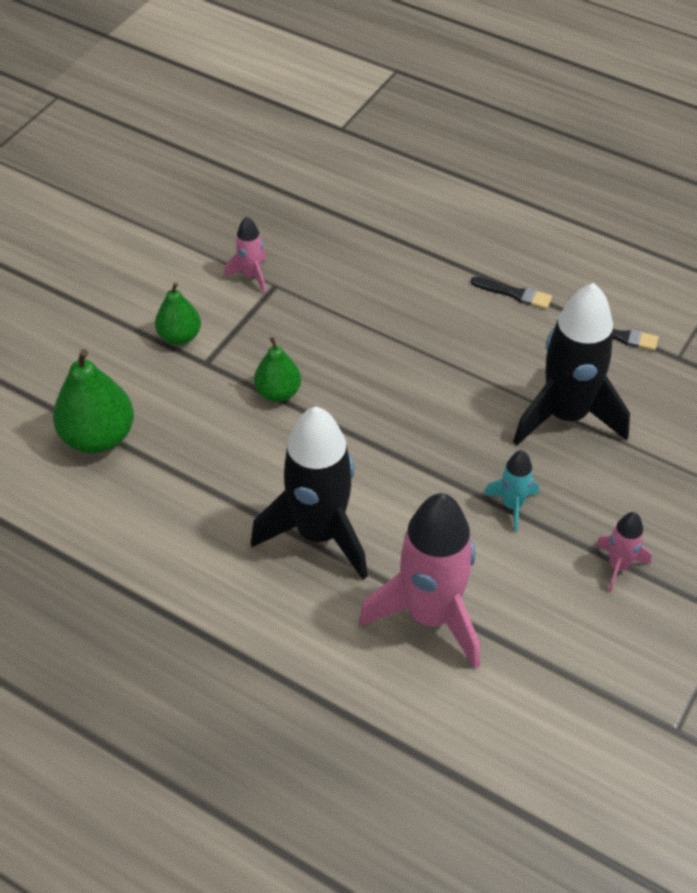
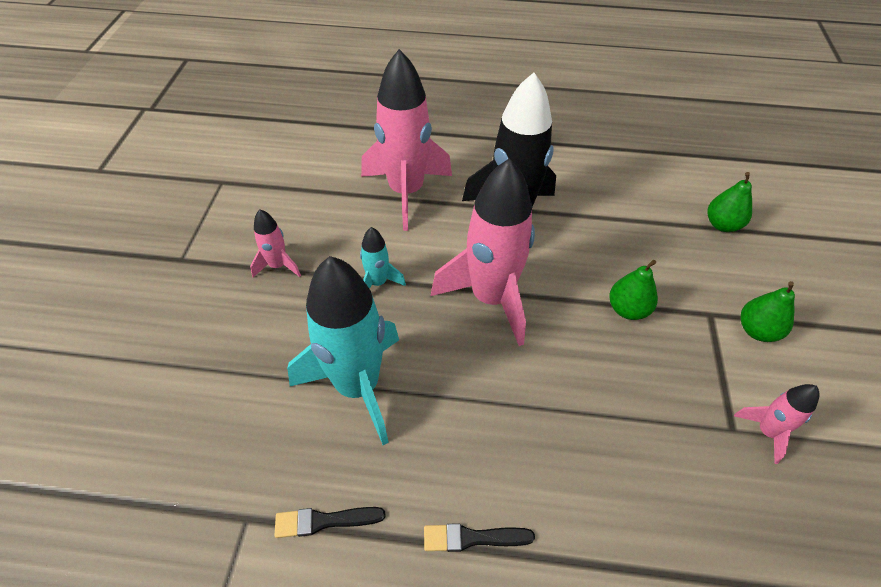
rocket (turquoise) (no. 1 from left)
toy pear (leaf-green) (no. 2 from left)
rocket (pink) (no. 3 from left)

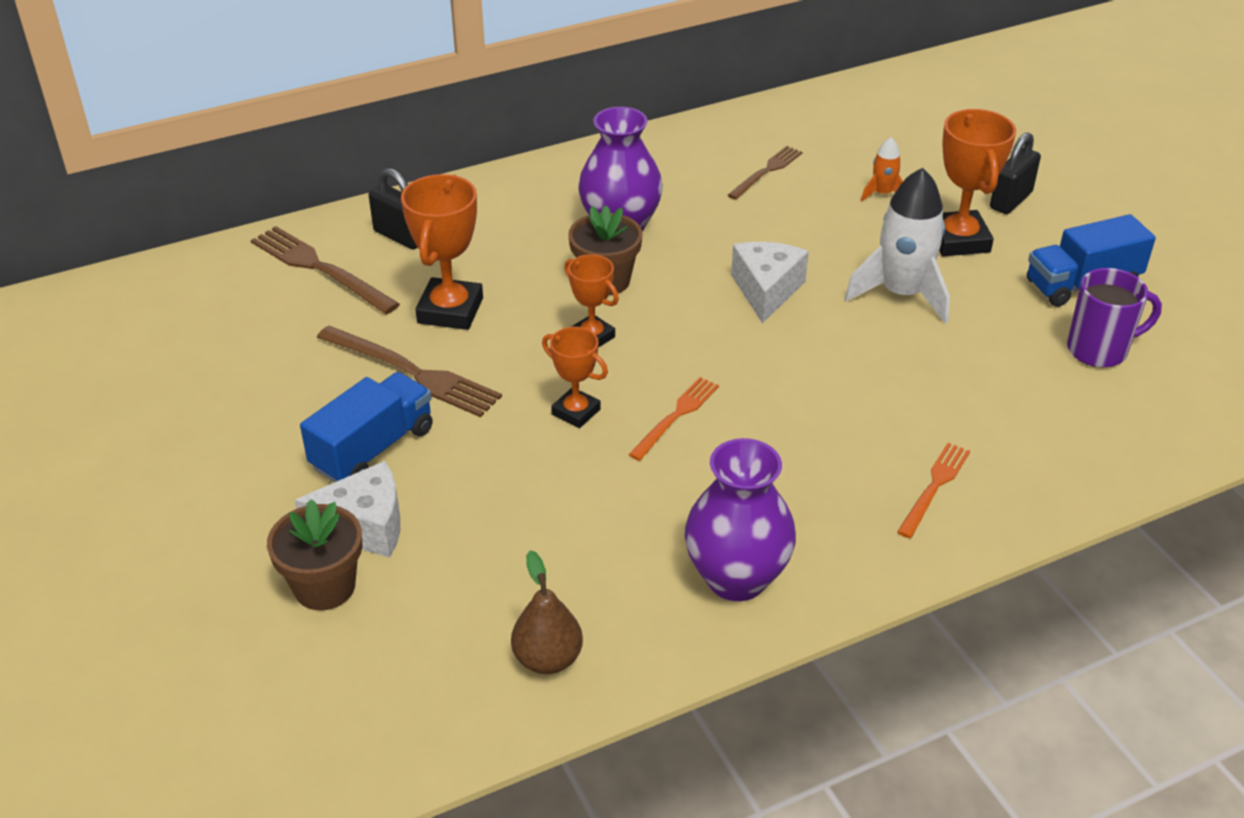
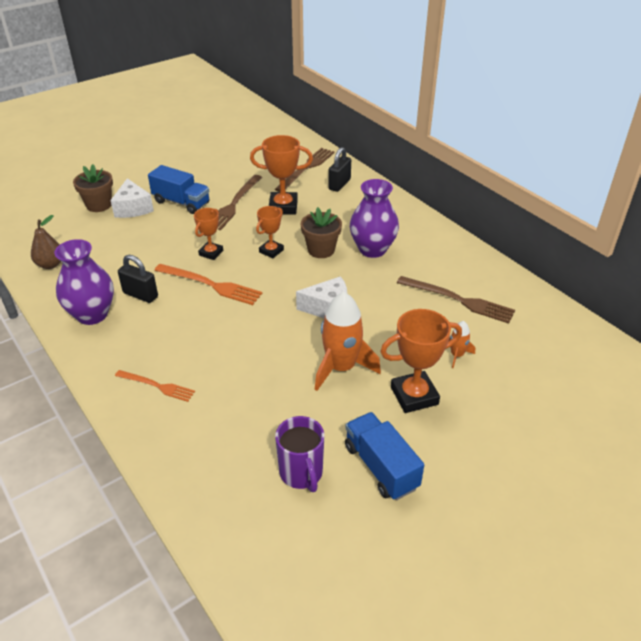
small lock (ebony) (no. 1 from left)
dinner fork (russet) (no. 3 from left)
rocket (orange) (no. 1 from left)
dinner fork (orange) (no. 2 from left)

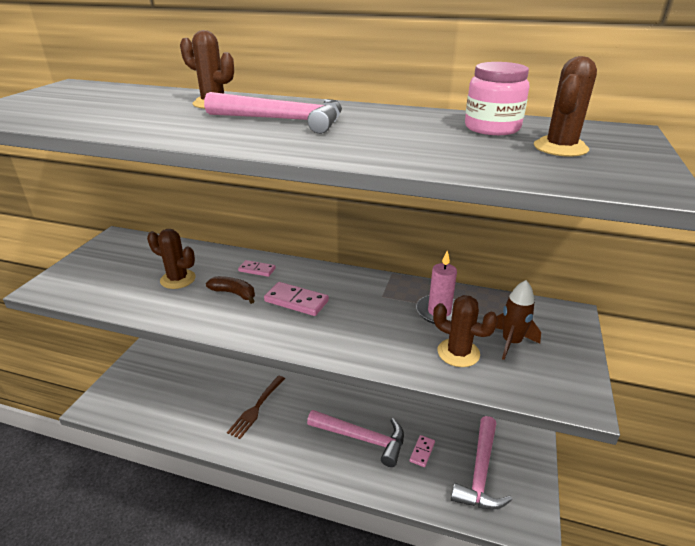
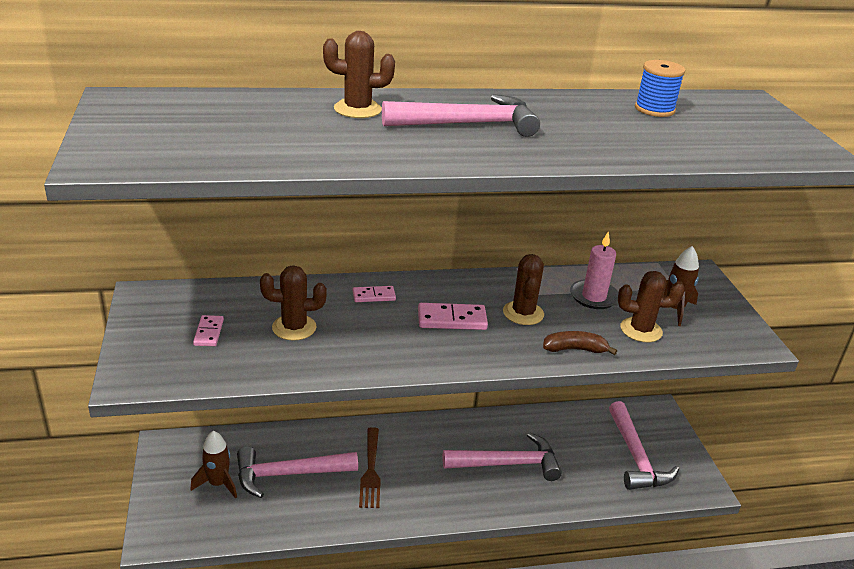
prickly plant (russet) (no. 3 from left)
bobbin (royal blue)
banana (russet)
domino (pink) (no. 1 from left)
rocket (russet) (no. 1 from left)
carpenter's hammer (pink) (no. 1 from left)

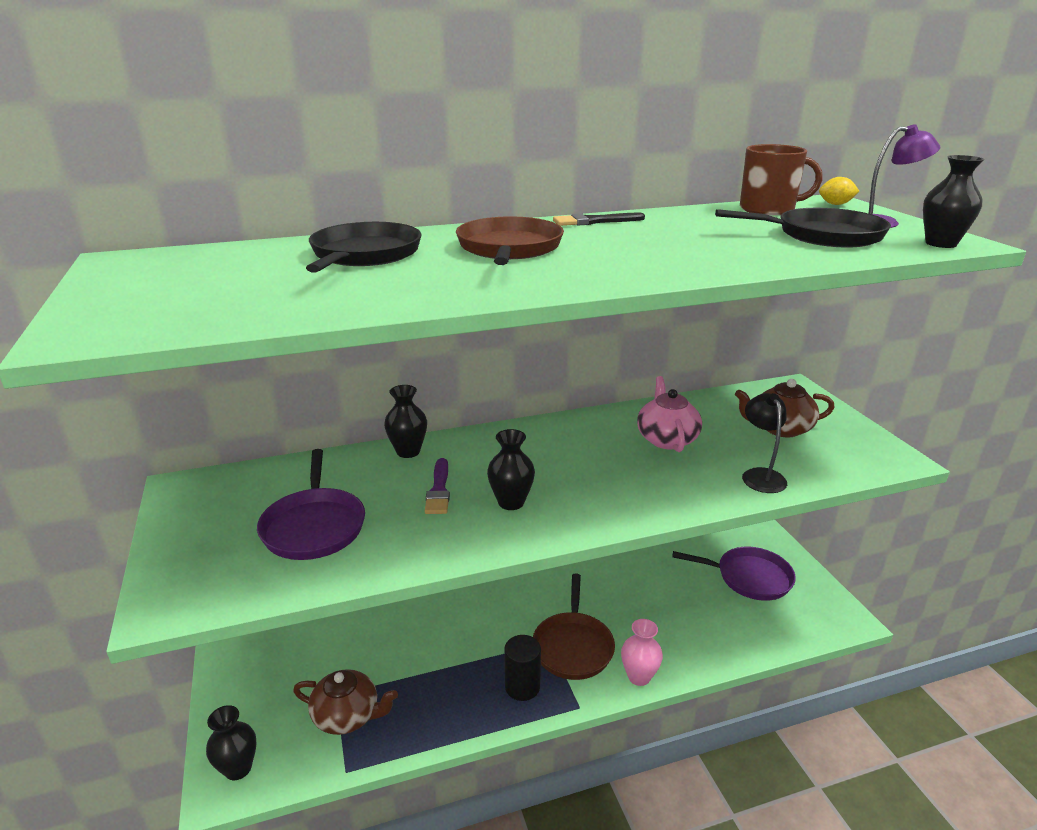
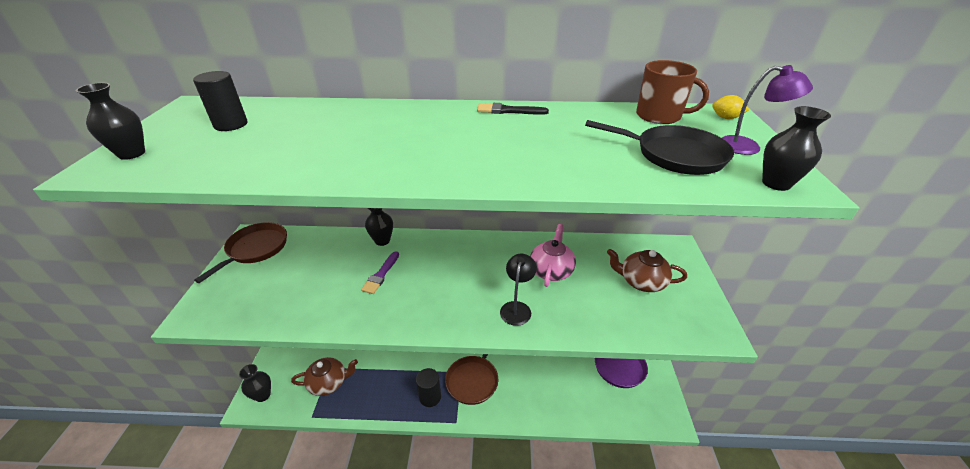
frying pan (russet) (no. 1 from left)
frying pan (ebony) (no. 1 from left in the first image)
reading lamp (ebony)
vase (ebony) (no. 1 from left)
frying pan (purple) (no. 1 from left in the first image)
vase (pink)
teapot (russet) (no. 1 from left)
solid cylinder (ebony) (no. 1 from left)

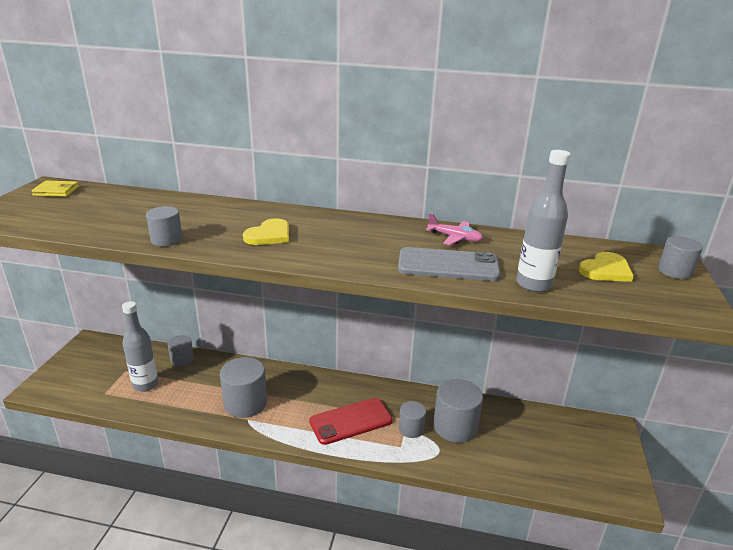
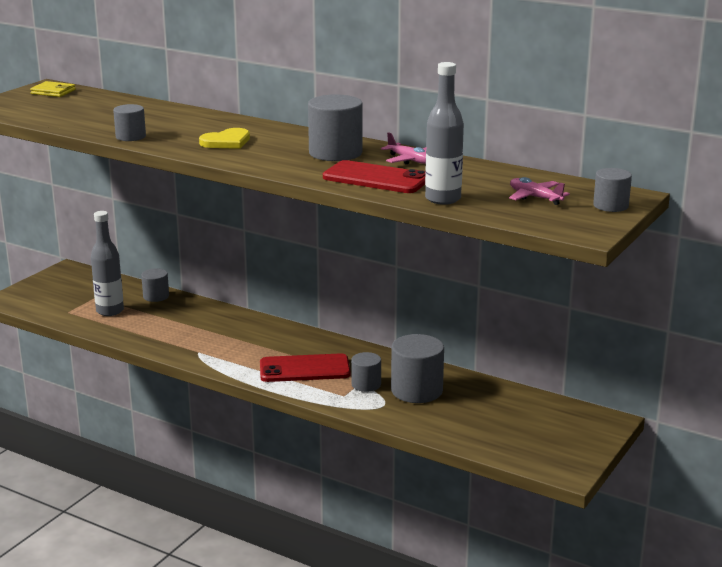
phone (crimson) (no. 2 from left)
toy plane (pink) (no. 2 from left)
solid cylinder (grey) (no. 3 from left)

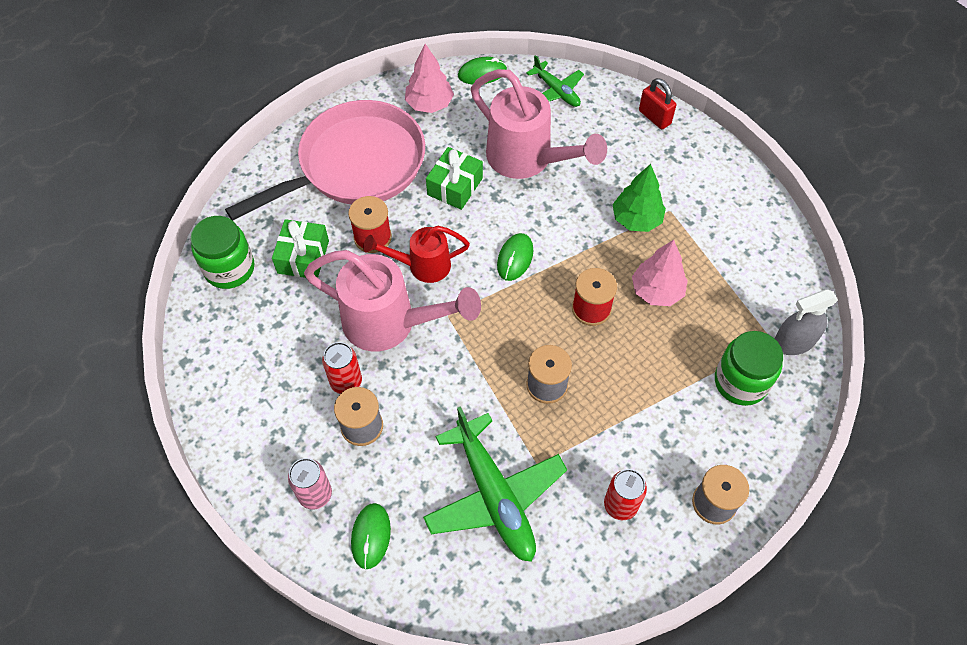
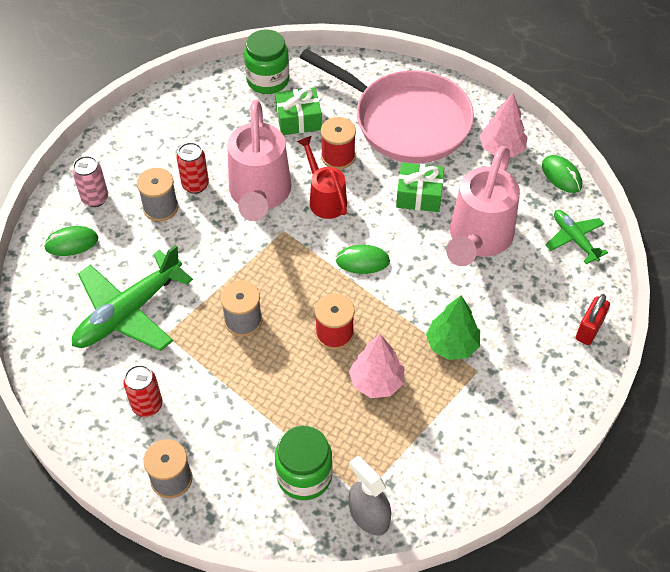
toy plane (leaf-green) (no. 2 from left)

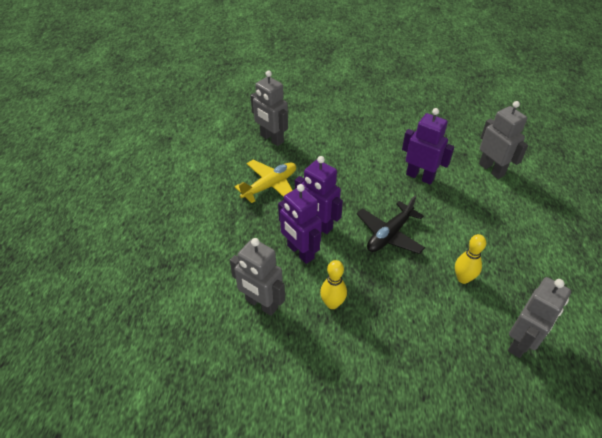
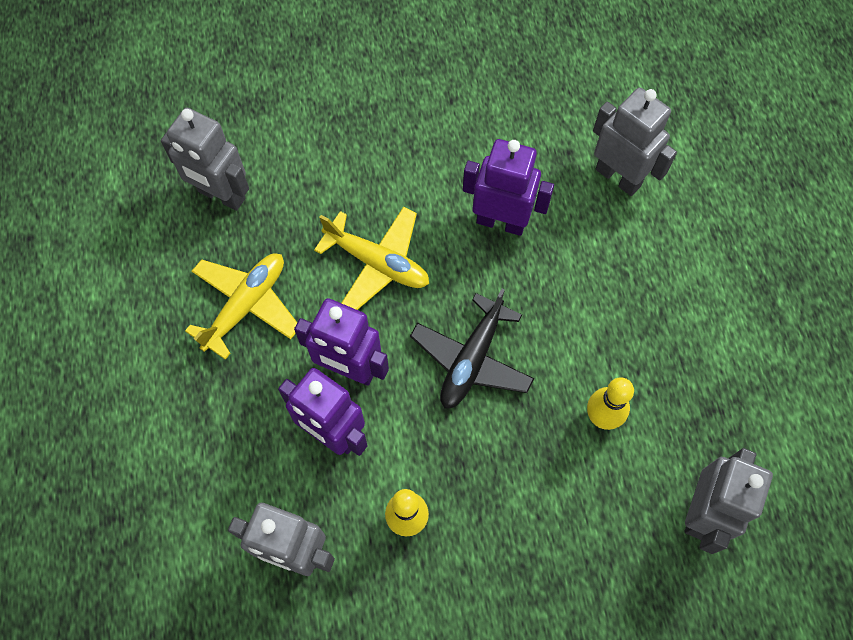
toy plane (yellow) (no. 2 from left)

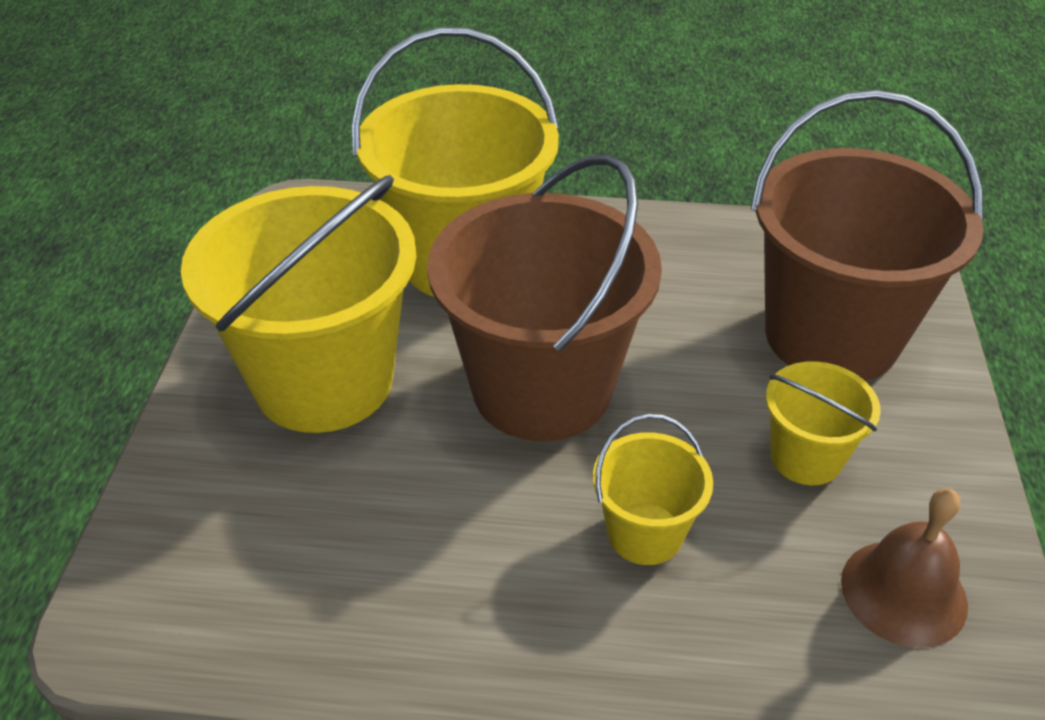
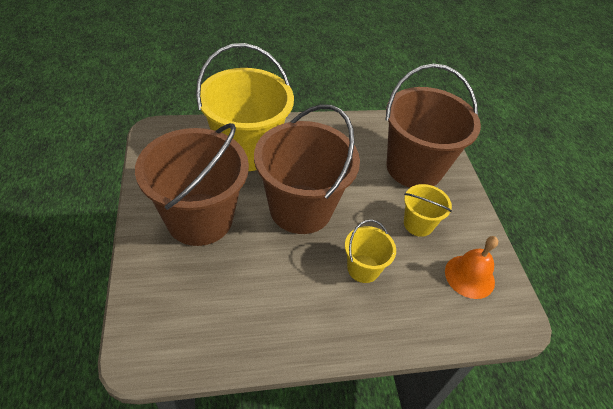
sand bucket (russet) (no. 1 from left)
hand bell (orange)

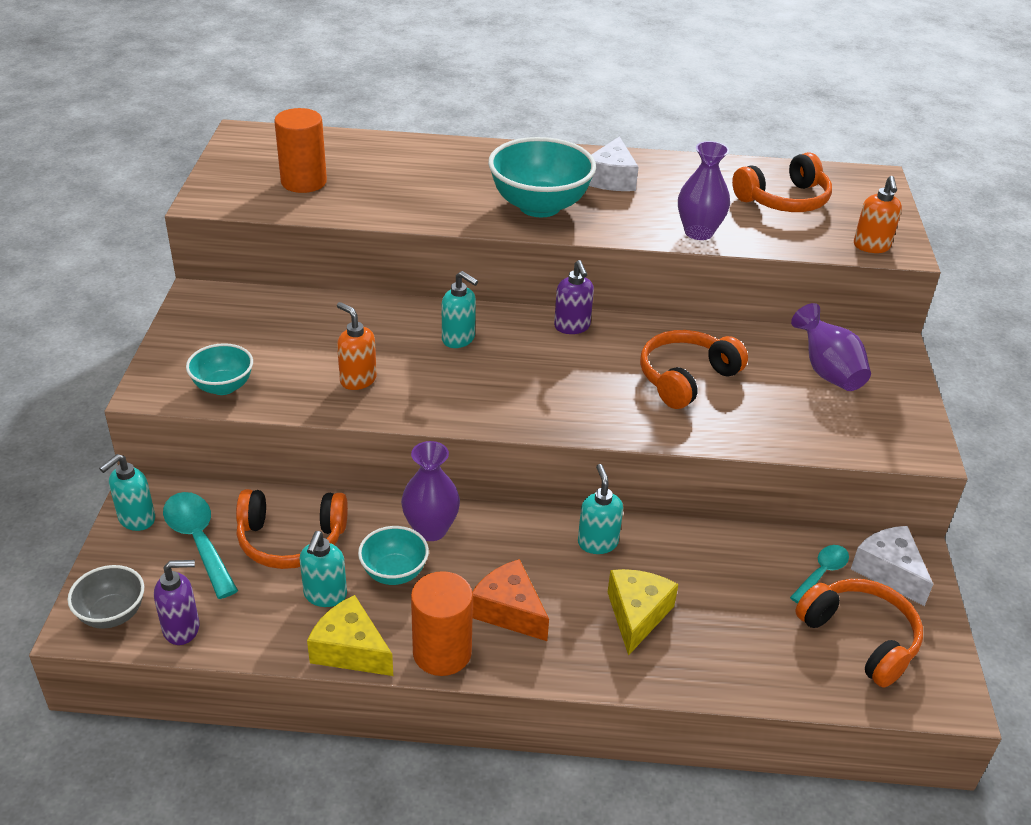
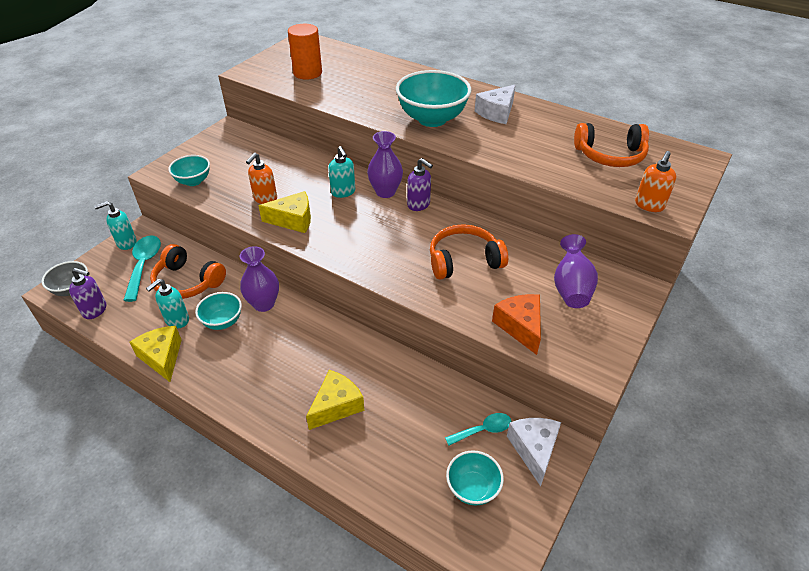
vase (purple) (no. 2 from left)
pump bottle (purple) (no. 2 from left)
pump bottle (orange) (no. 1 from left)
pump bottle (turquoise) (no. 4 from left in the first image)
piece of cheese (orange)
solid cylinder (orange) (no. 2 from left in the first image)
bowl (turquoise) (no. 4 from left)
piece of cheese (yellow) (no. 2 from left)

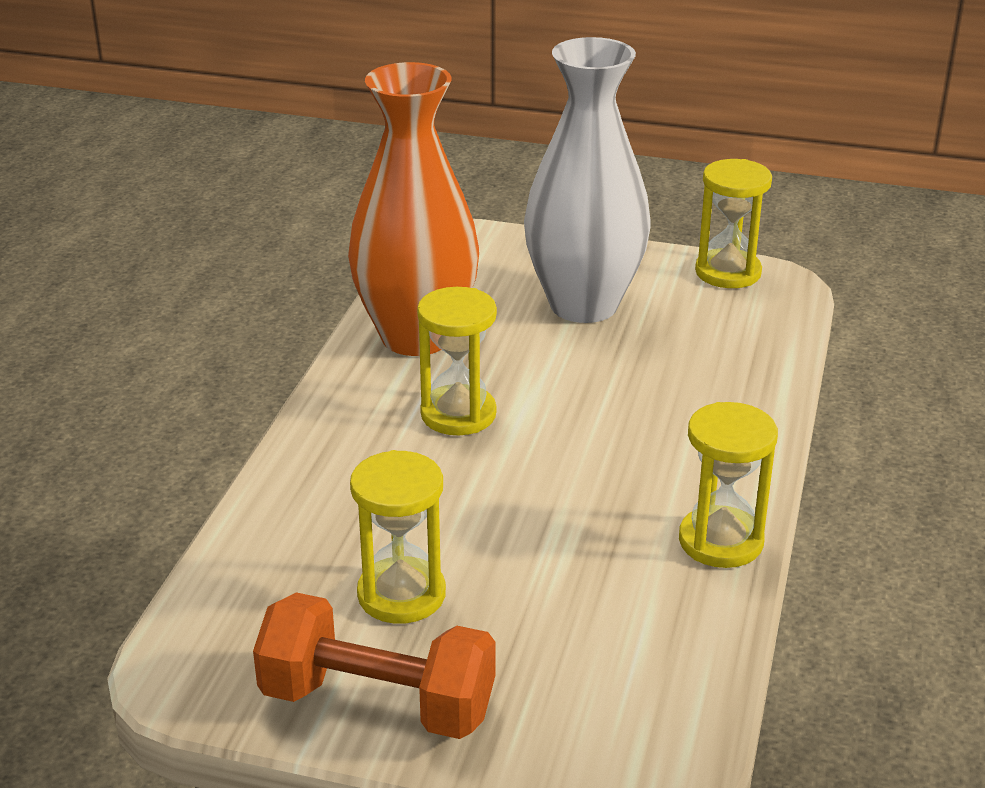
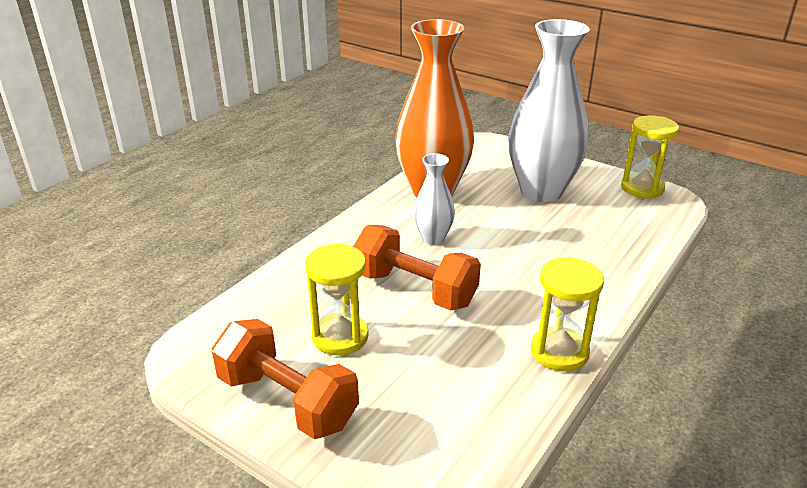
vase (white) (no. 1 from left)
hand weight (orange) (no. 2 from left)

